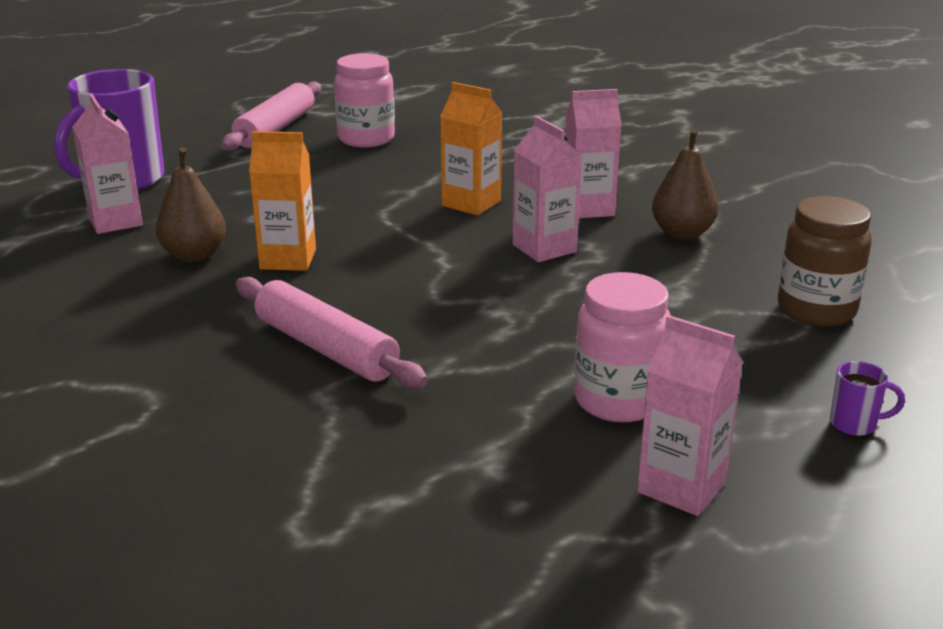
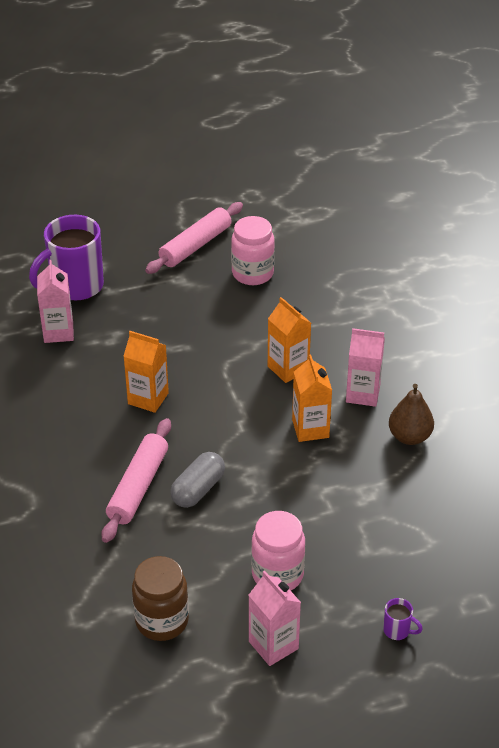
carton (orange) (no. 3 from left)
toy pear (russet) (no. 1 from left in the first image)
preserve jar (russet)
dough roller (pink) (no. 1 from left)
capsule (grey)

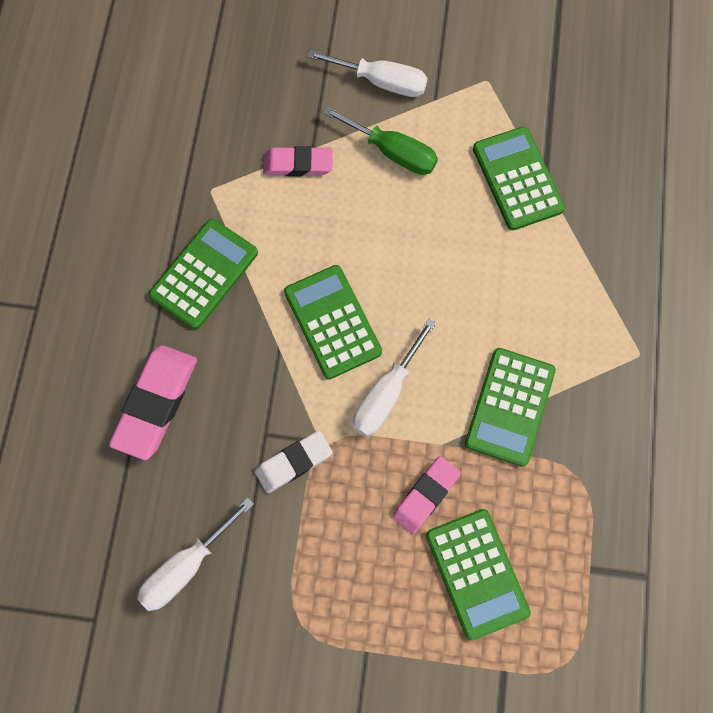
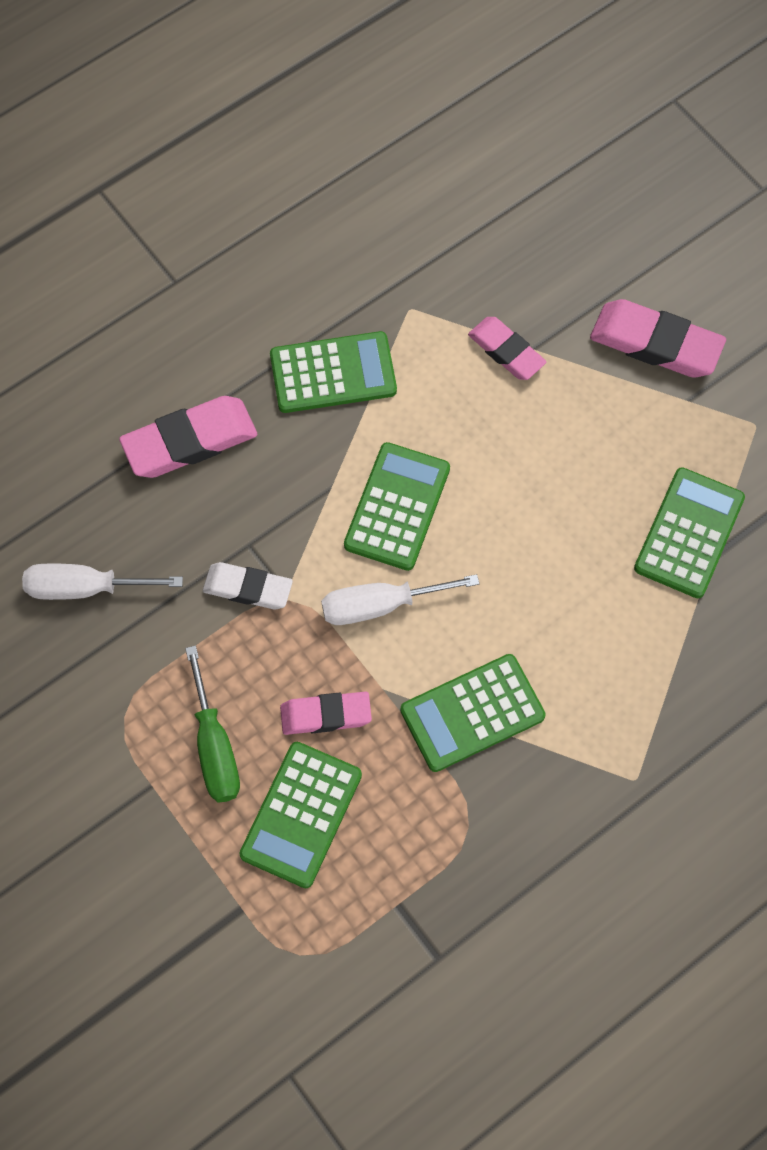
gum eraser (pink) (no. 4 from left)
hand screwdriver (leaf-green)

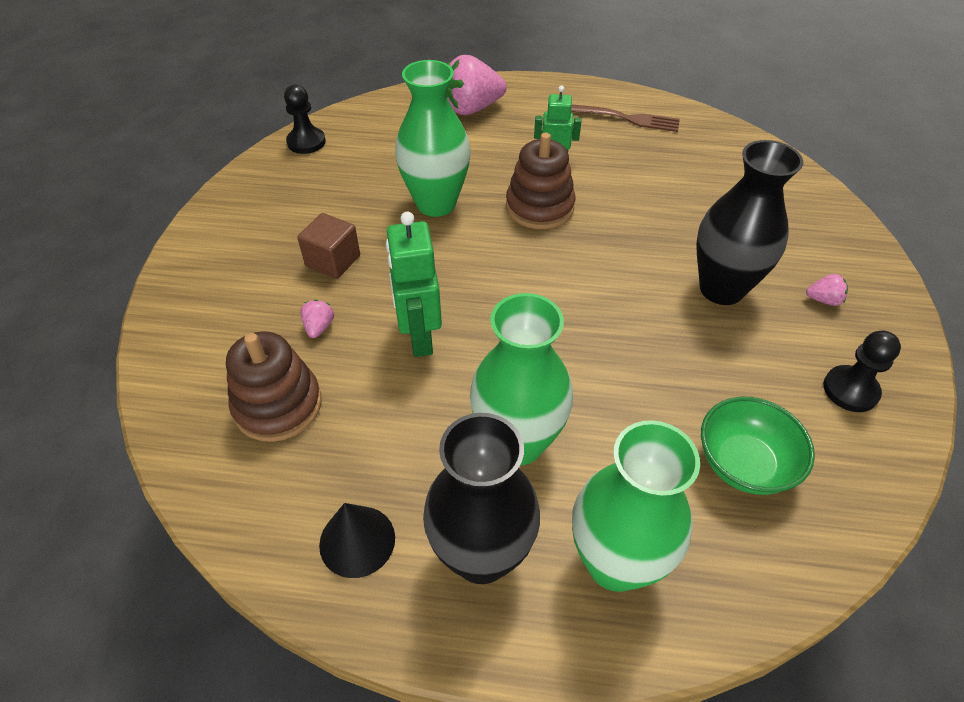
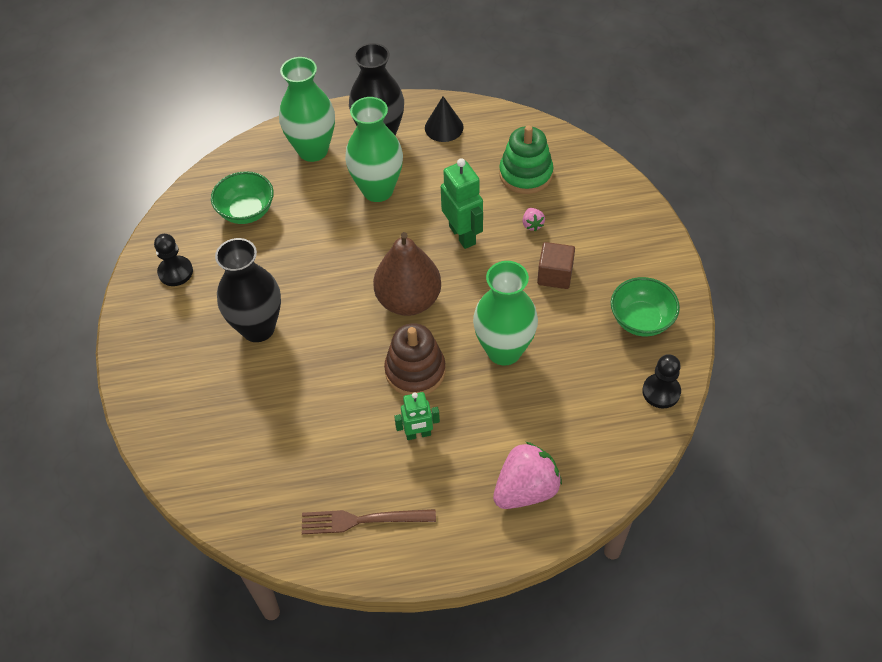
strawberry (pink) (no. 3 from left in the first image)
stacking toy (leaf-green)
toy pear (russet)
bowl (leaf-green) (no. 2 from left)

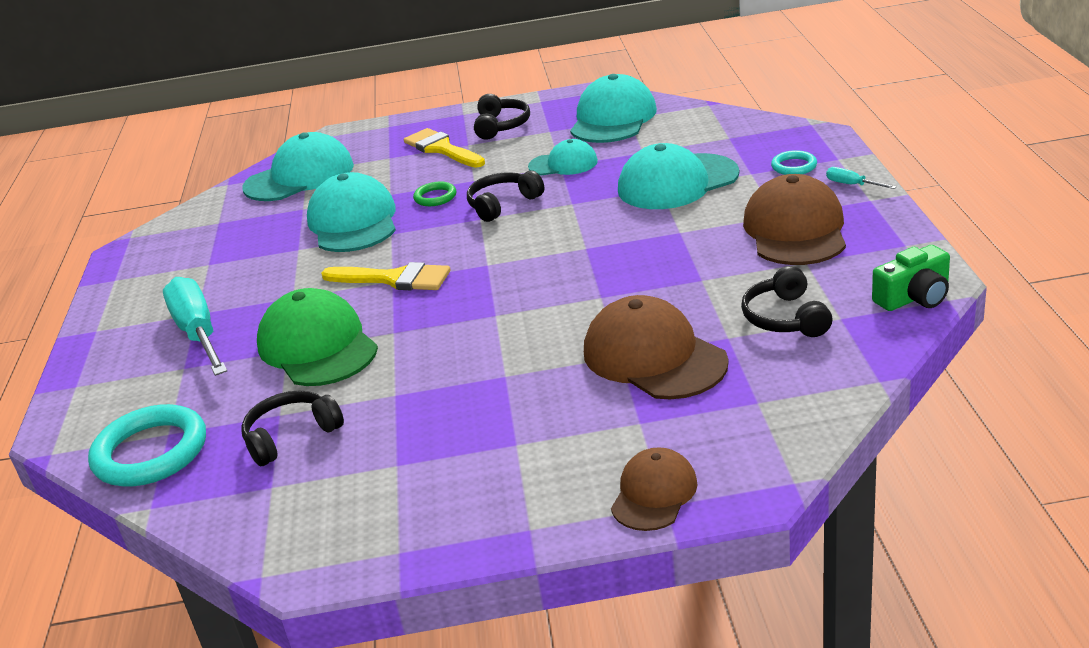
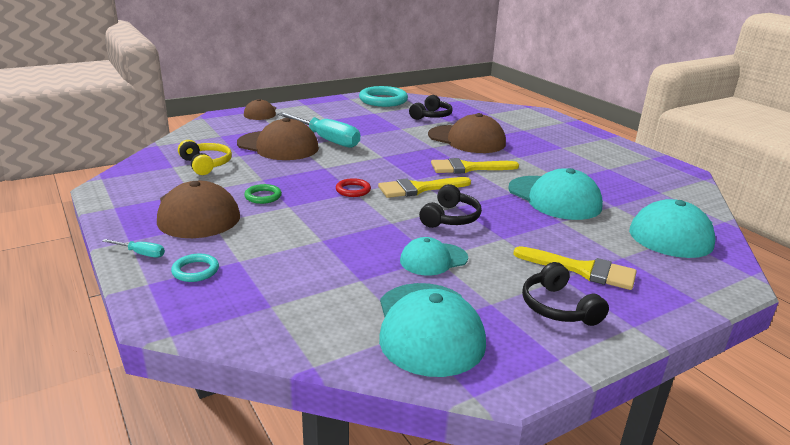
cap (turquoise) (no. 5 from left in the first image)
hoop (leaf-green)
photo camera (leaf-green)
headphones (yellow)
hand screwdriver (turquoise) (no. 2 from left)
cap (russet) (no. 4 from left)
hoop (turquoise) (no. 2 from left)
paint brush (yellow) (no. 1 from left)
hoop (crimson)

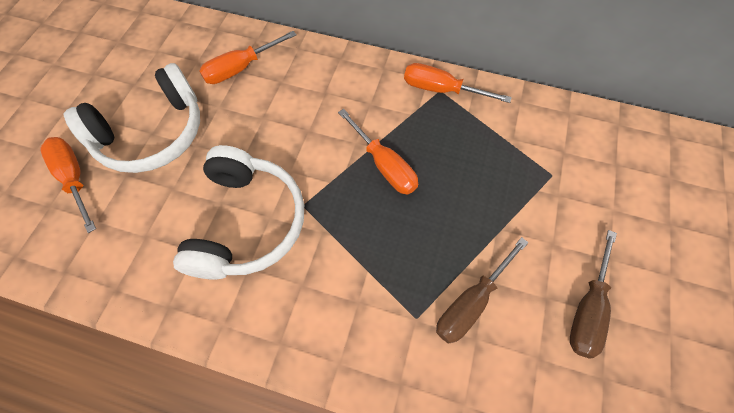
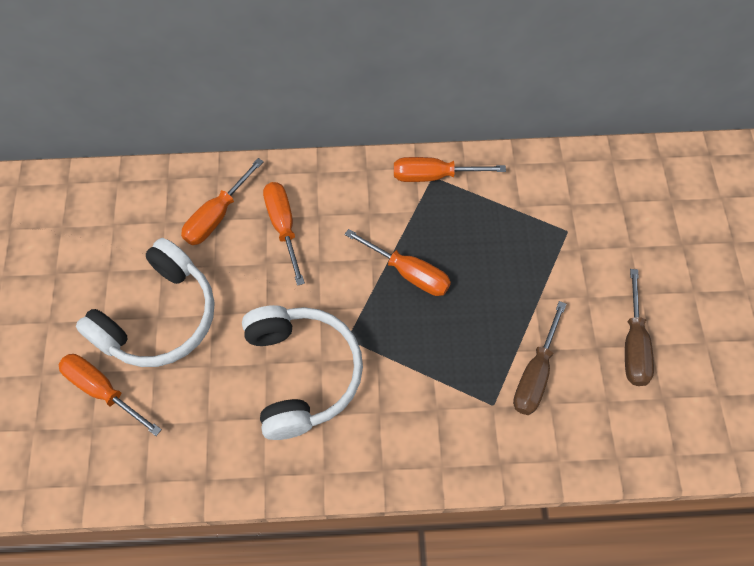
hand screwdriver (orange) (no. 3 from left)

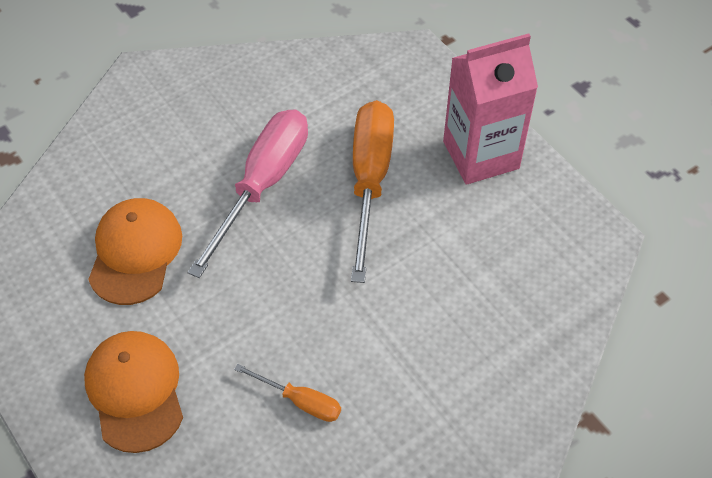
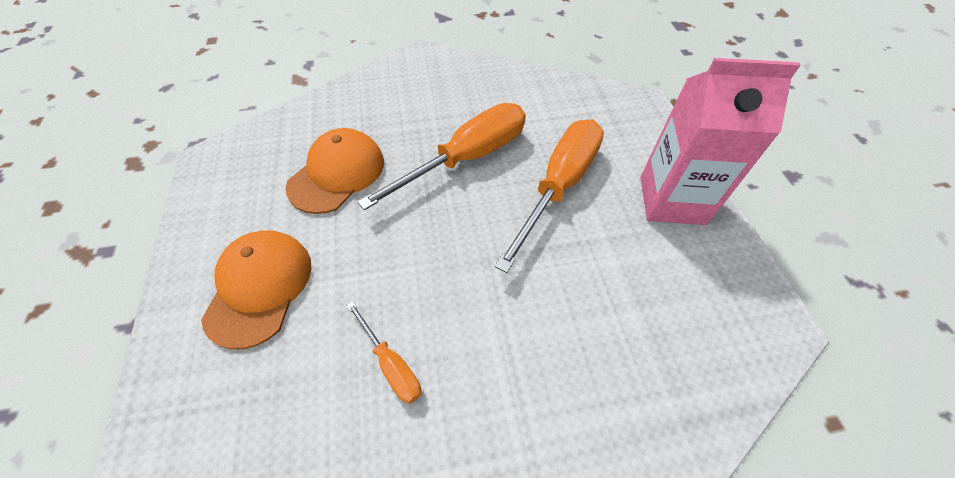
hand screwdriver (orange) (no. 2 from left)

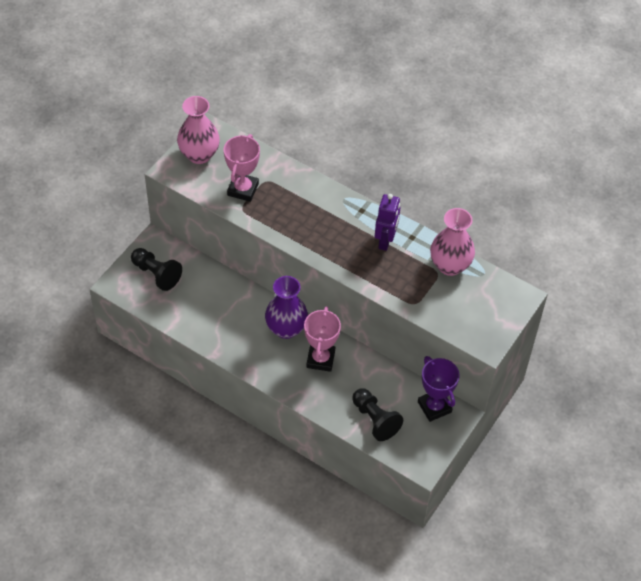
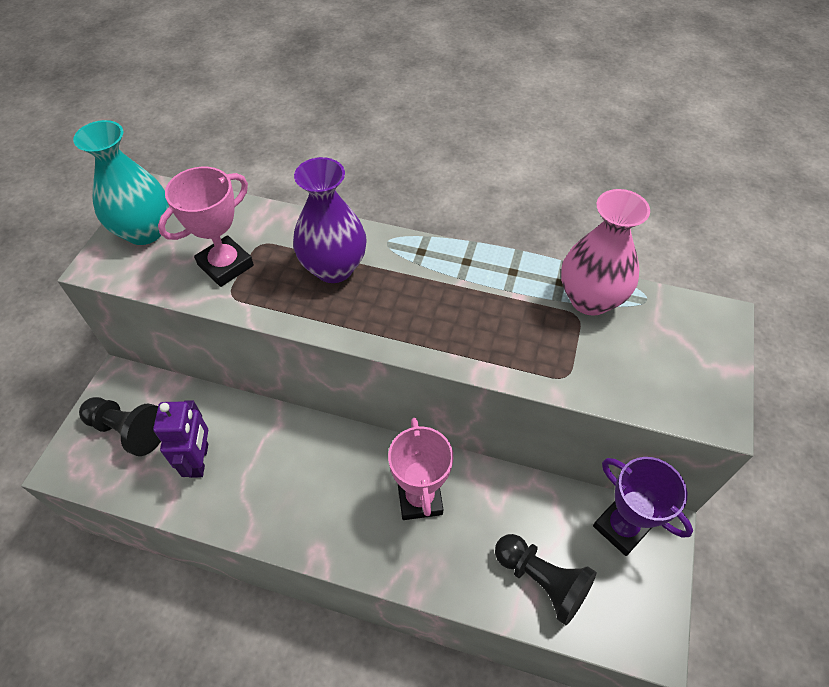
vase (turquoise)
prize cup (pink) (no. 1 from left)
robot figure (purple)
vase (purple)

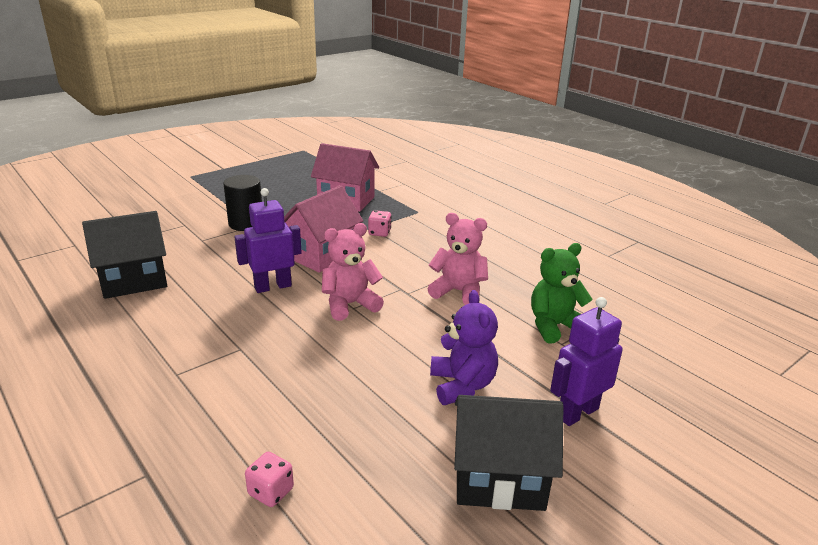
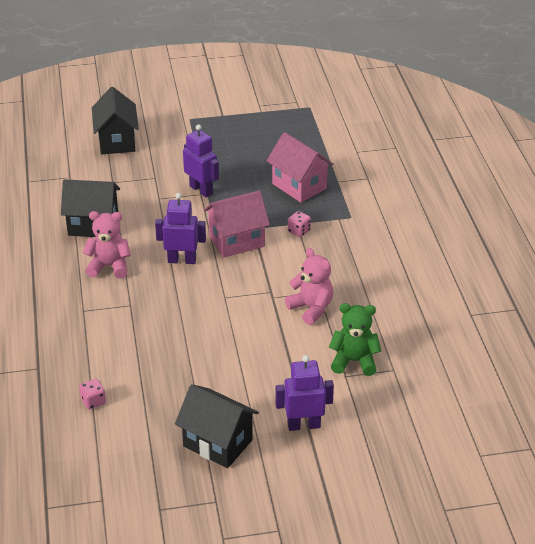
robot figure (purple) (no. 2 from left)
stuffed bear (pink) (no. 1 from left)
stuffed bear (purple)
house (ebony) (no. 2 from left)

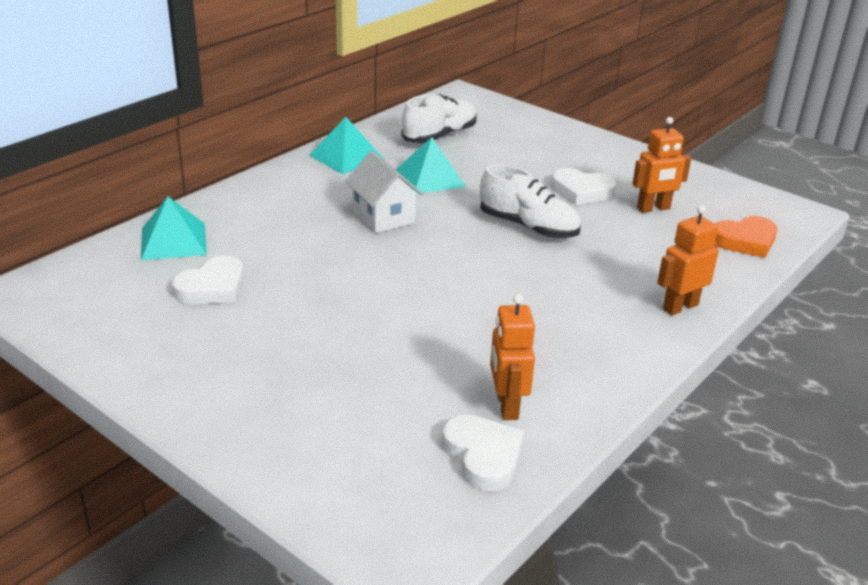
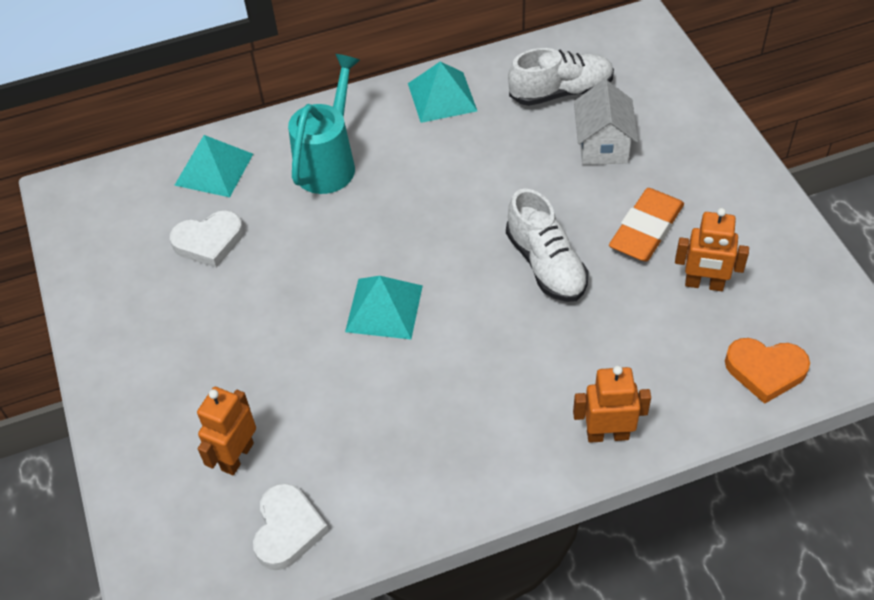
pyramid (turquoise) (no. 2 from left)
house (white)
gum eraser (orange)
robot figure (orange) (no. 1 from left)
watering can (turquoise)

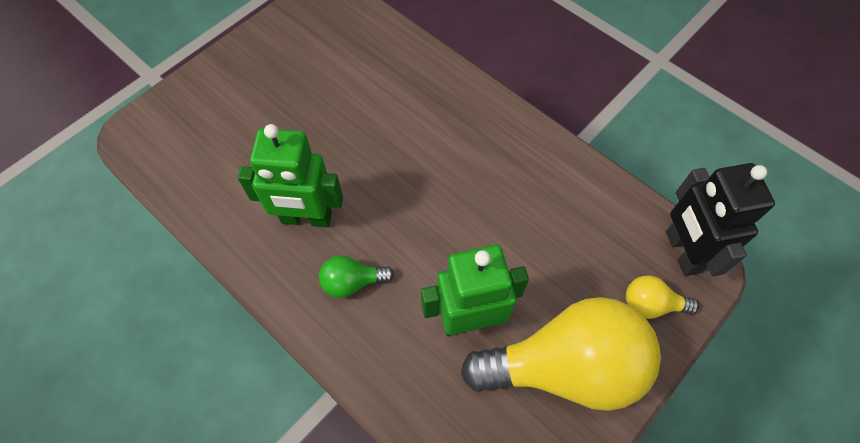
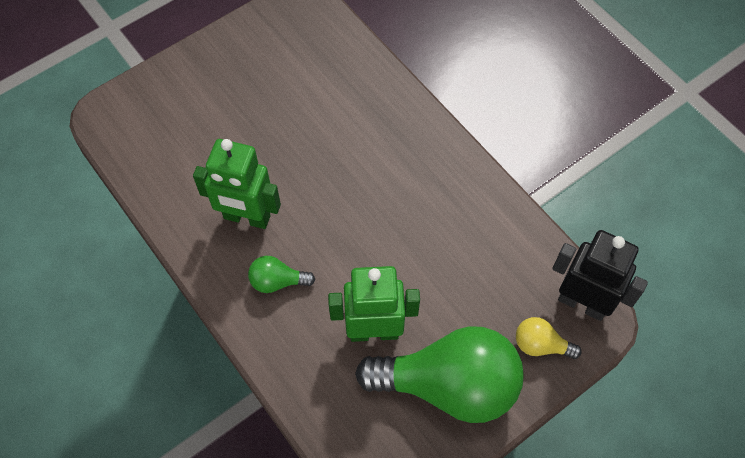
robot figure (ebony)
light bulb (leaf-green) (no. 2 from left)

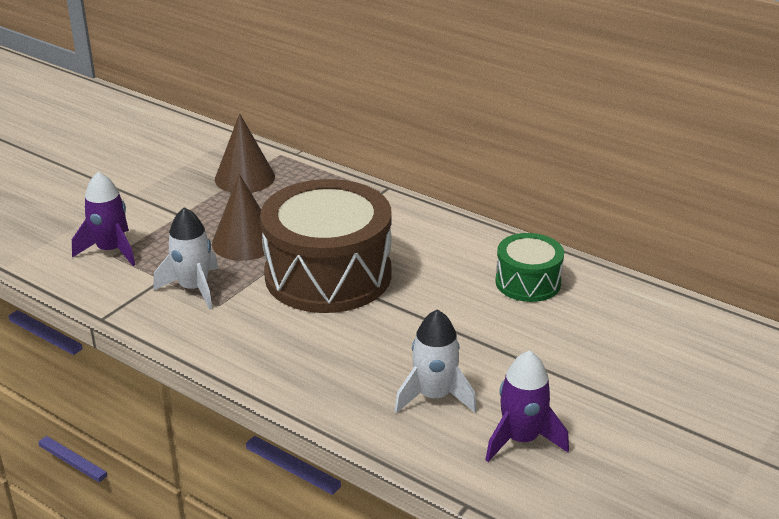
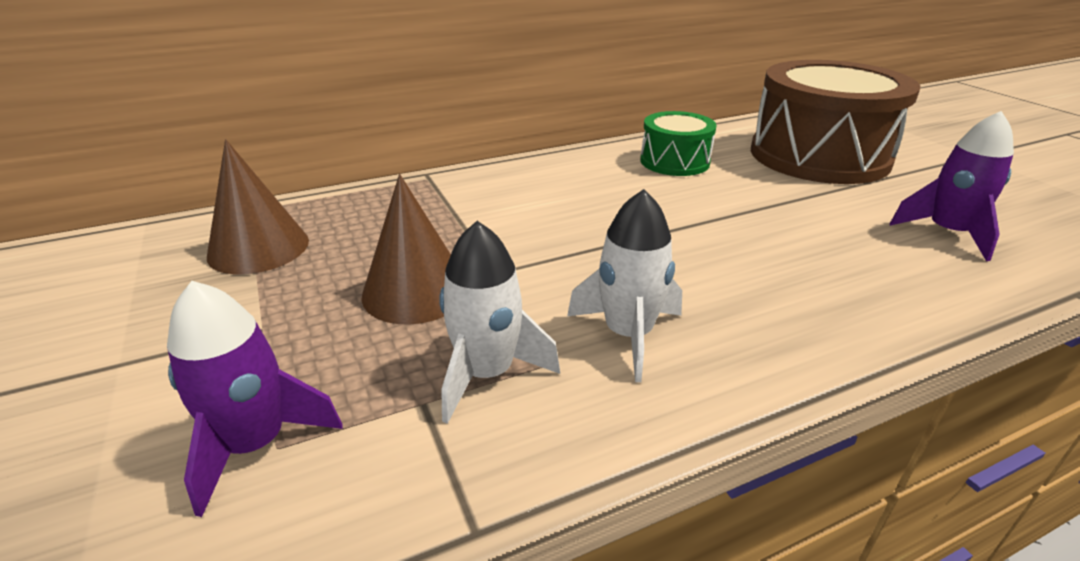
snare drum (russet)
rocket (white) (no. 2 from left)

